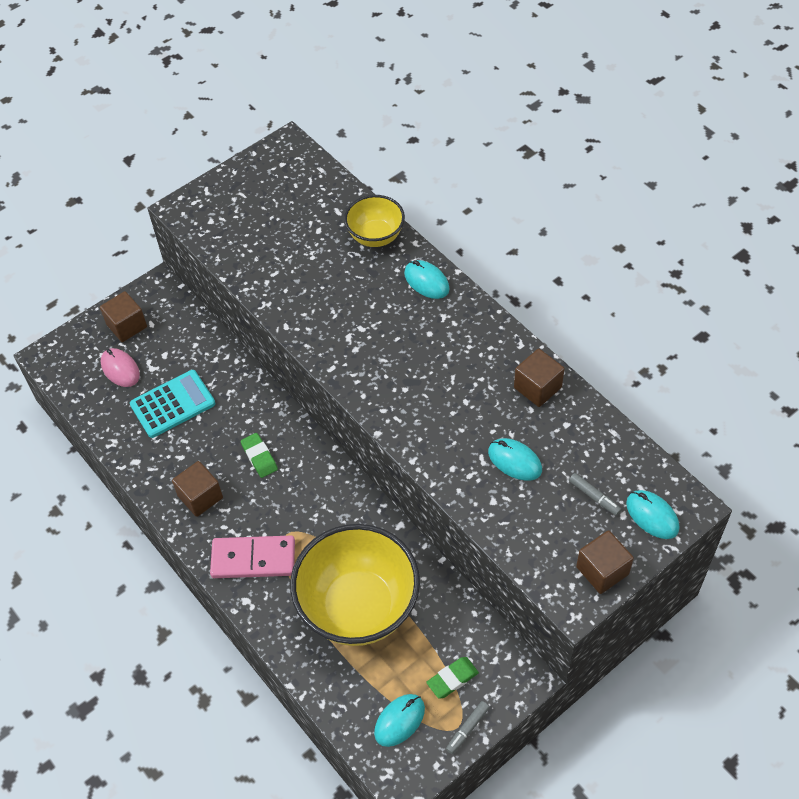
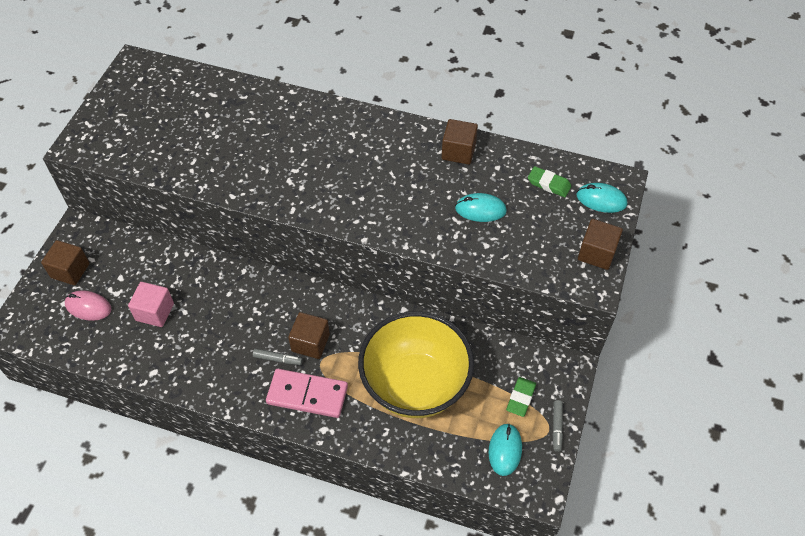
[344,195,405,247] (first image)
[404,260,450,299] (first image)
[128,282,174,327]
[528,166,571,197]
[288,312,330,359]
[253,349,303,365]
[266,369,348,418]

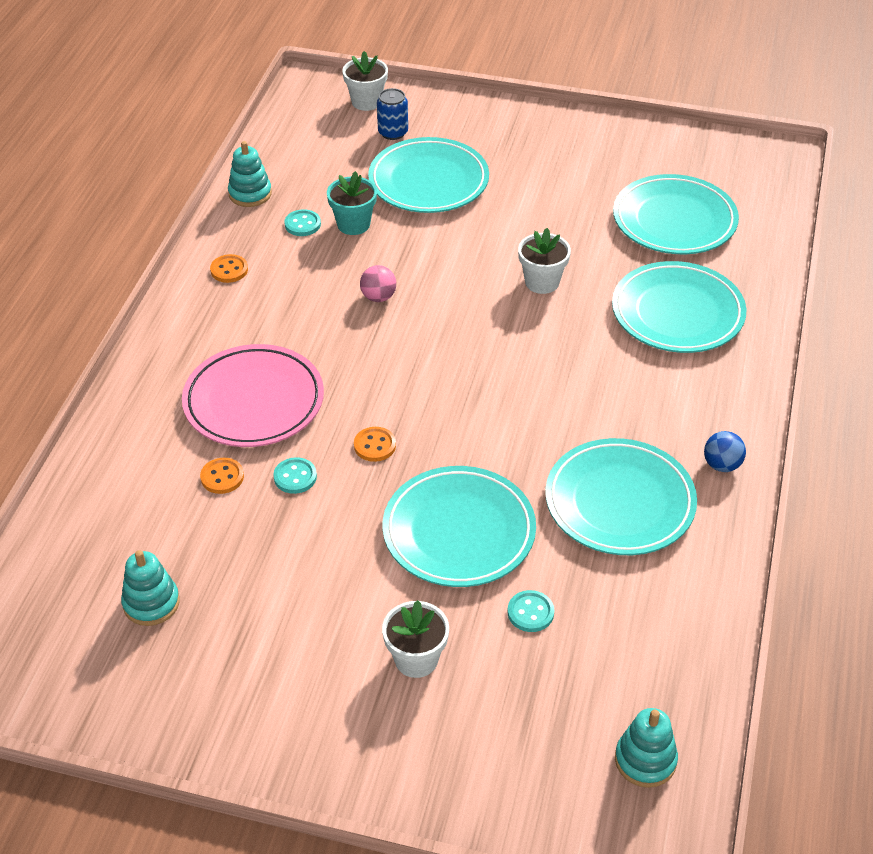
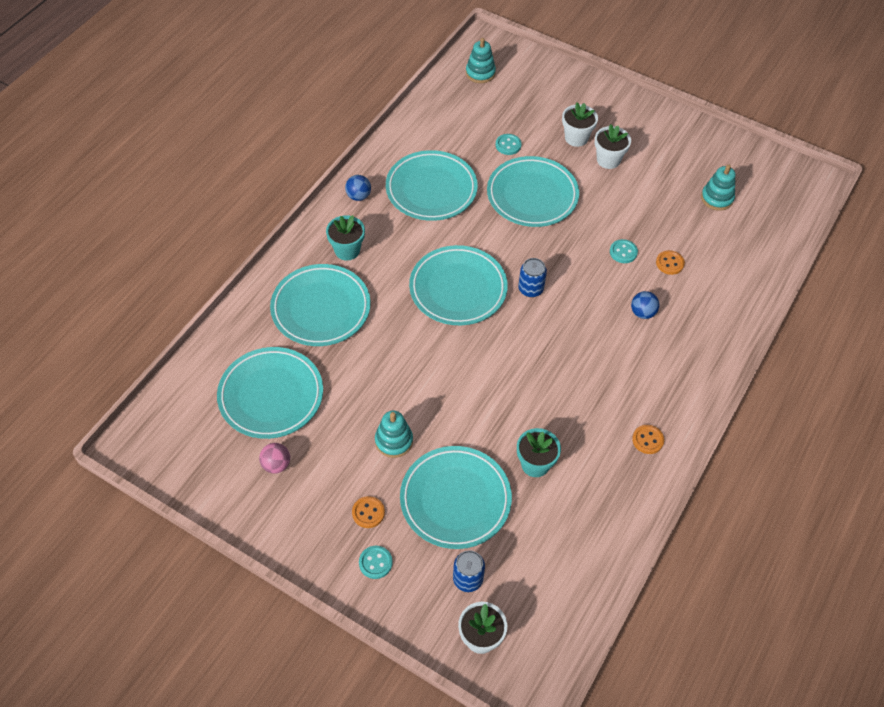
[375,411,413,458]
[359,546,393,579]
[595,124,631,169]
[259,443,290,473]
[631,291,659,319]
[352,496,385,528]
[326,215,365,260]
[409,245,508,325]
[518,258,547,297]

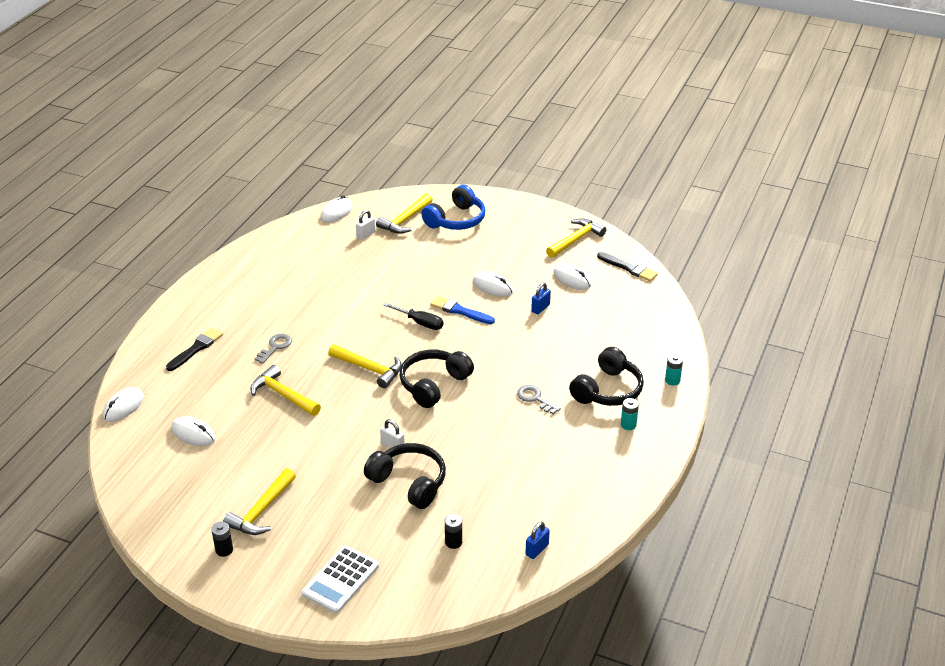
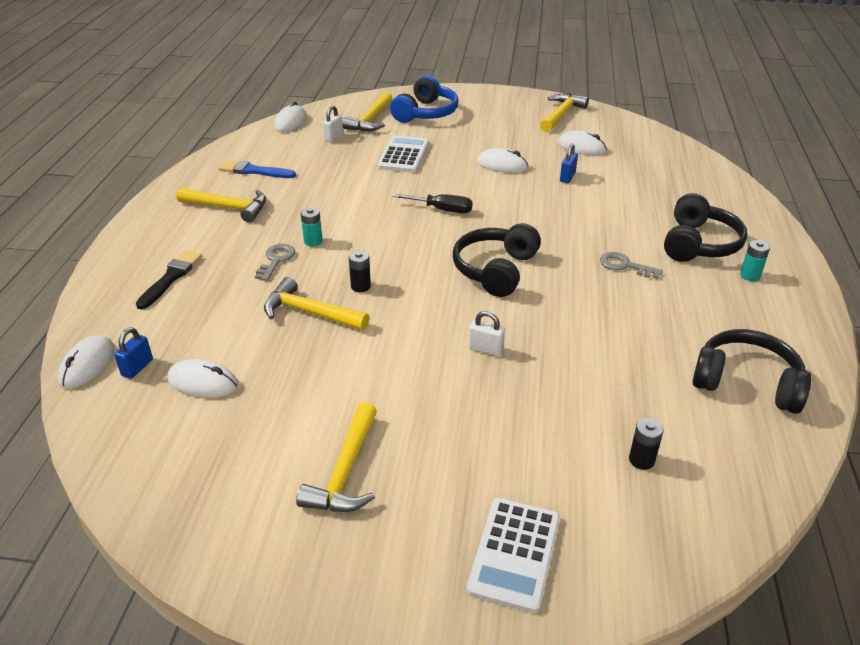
[597,252,658,281] (first image)
[219,160,296,178]
[177,188,266,223]
[301,207,323,247]
[692,329,811,414]
[349,250,371,292]
[114,327,153,379]
[377,136,429,173]

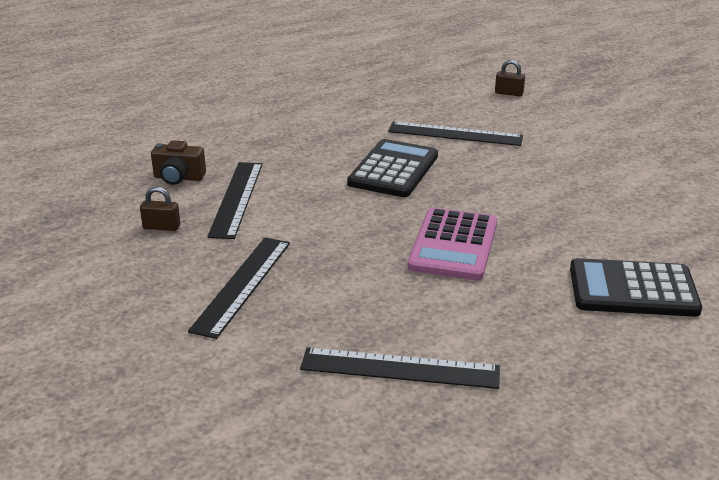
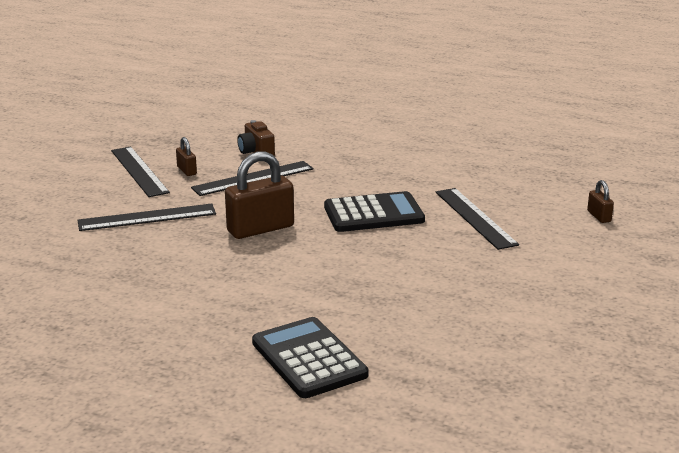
[408,208,497,280] (first image)
[111,147,170,197]
[225,151,294,239]

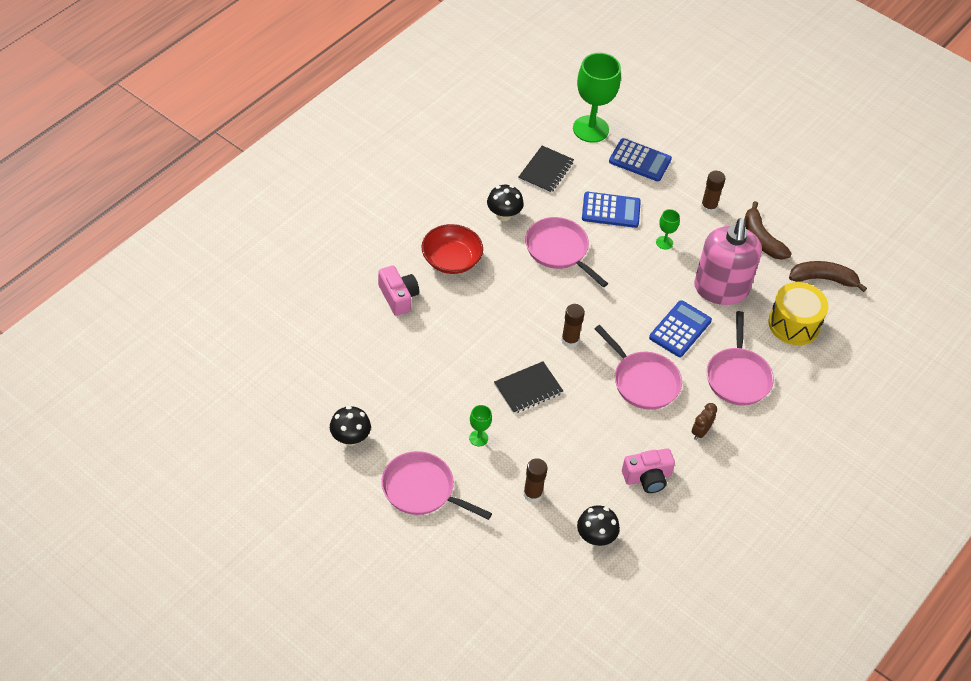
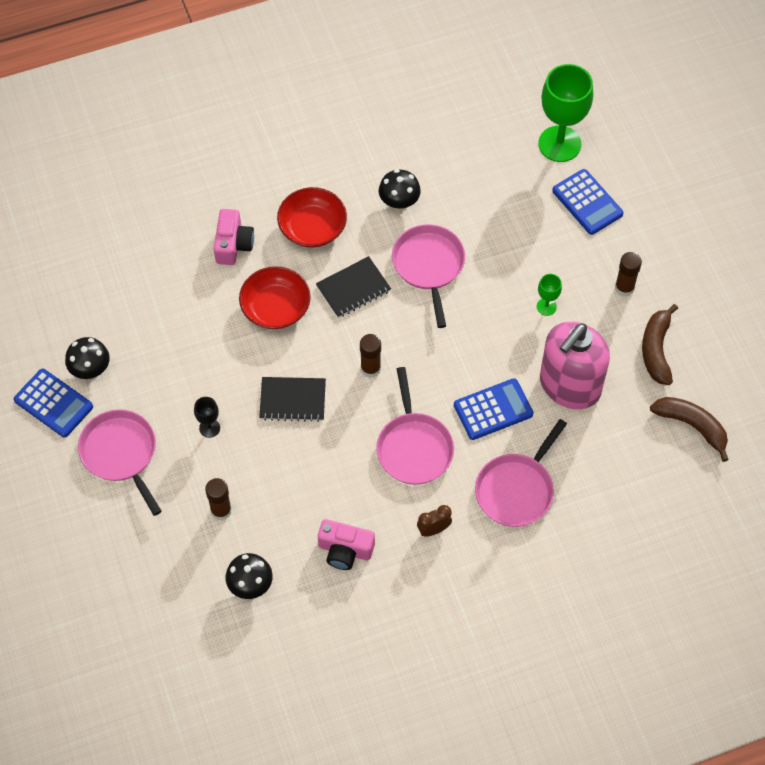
[316,256,391,318]
[14,369,93,437]
[768,282,829,345] (first image)
[194,397,220,438]
[239,266,311,329]

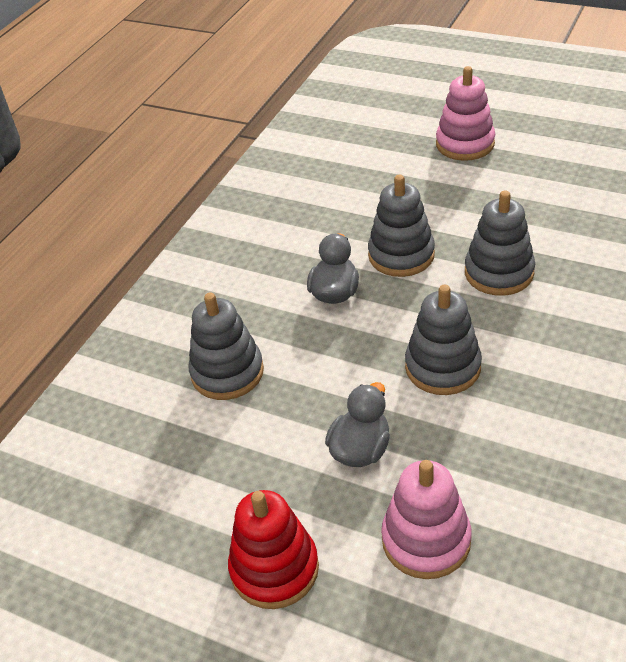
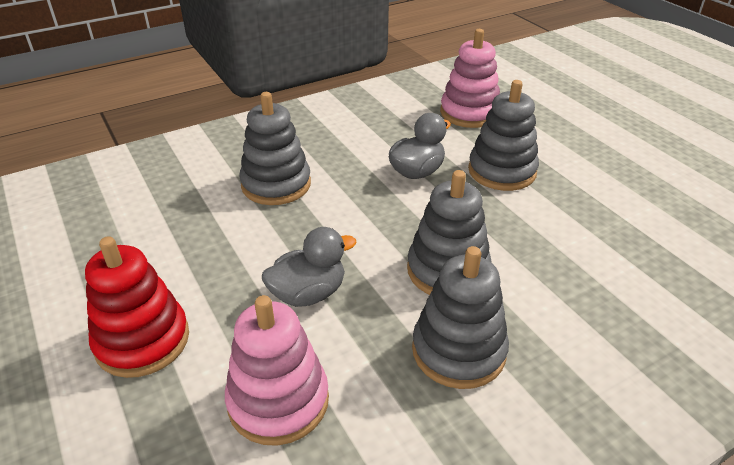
[440,29,500,128]
[412,246,509,389]

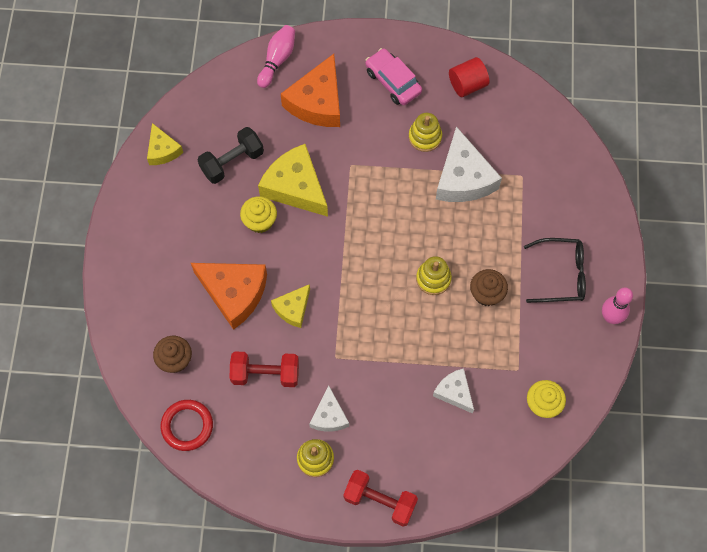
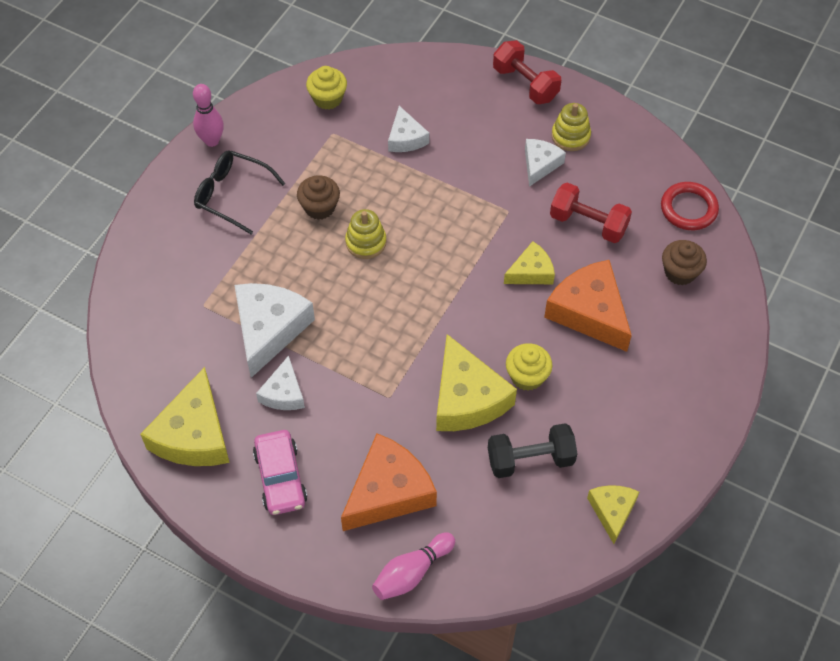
[140,367,230,466]
[256,355,305,410]

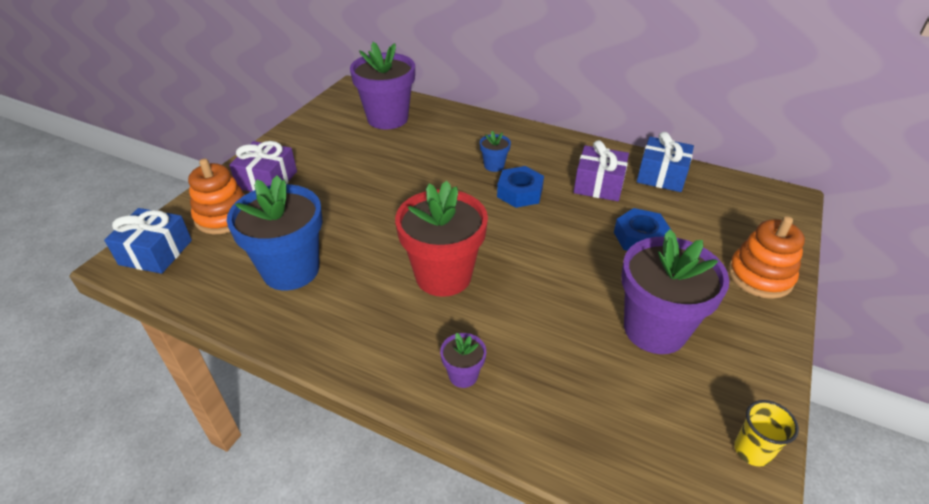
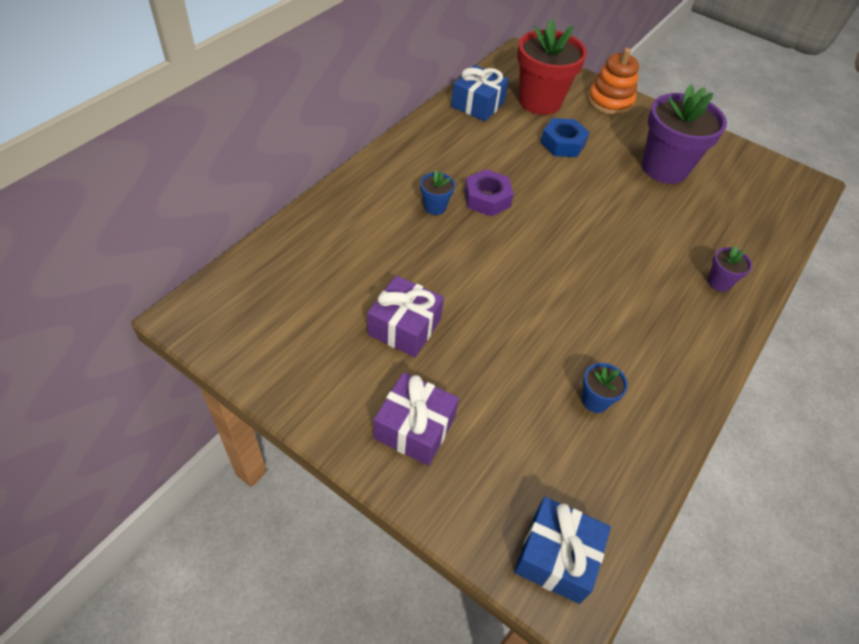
[350,42,415,129] (first image)
[367,275,444,357]
[188,159,245,234] (first image)
[464,169,514,216]
[582,363,628,413]
[517,19,587,115]
[734,400,799,467] (first image)

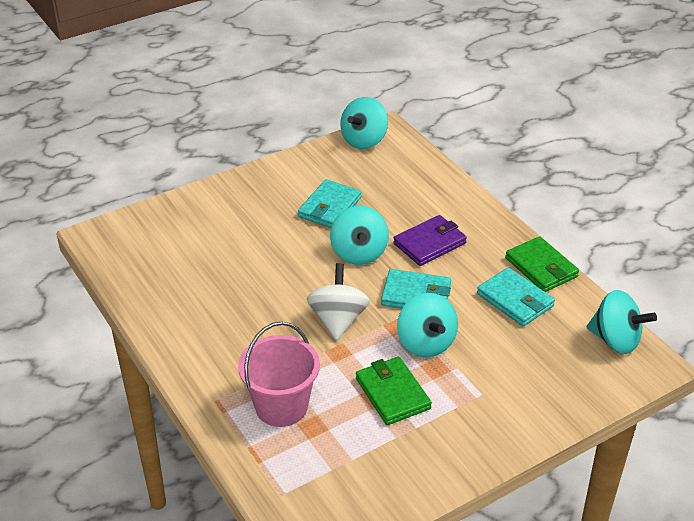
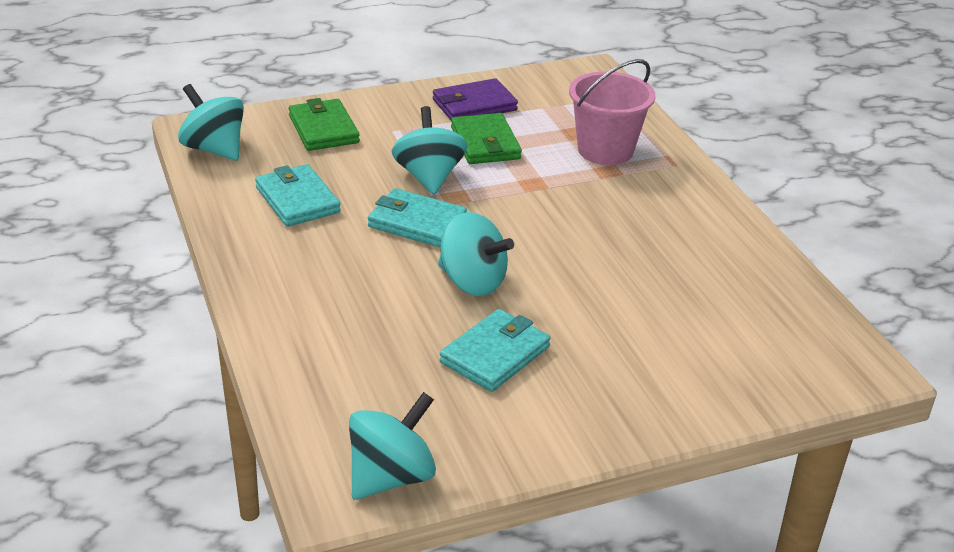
[438,212,514,296]
[433,78,518,120]
[288,98,360,151]
[307,263,370,340] (first image)

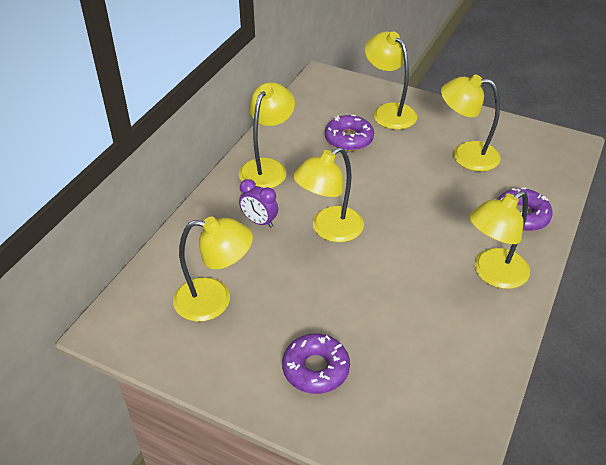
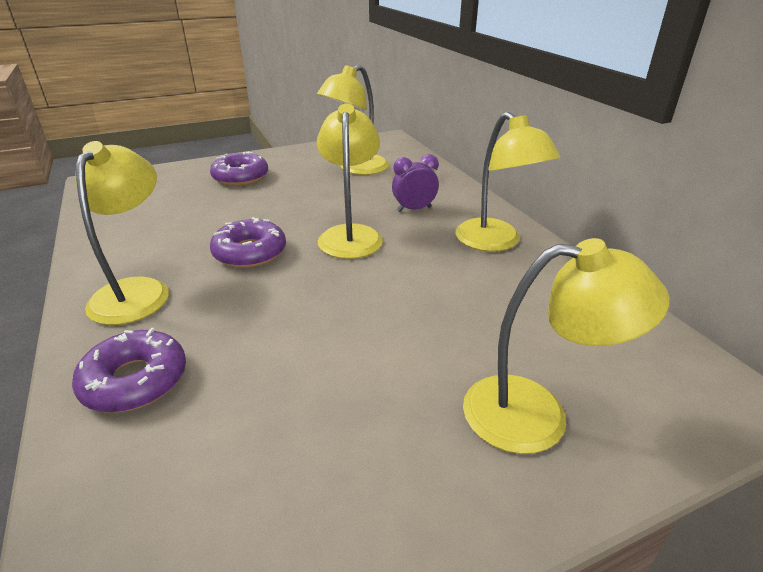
[441,74,501,171] (first image)
[210,217,286,268]

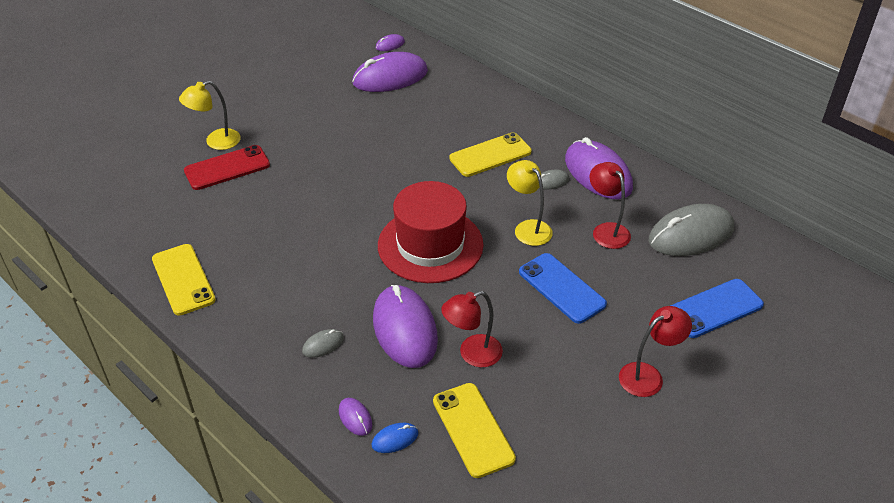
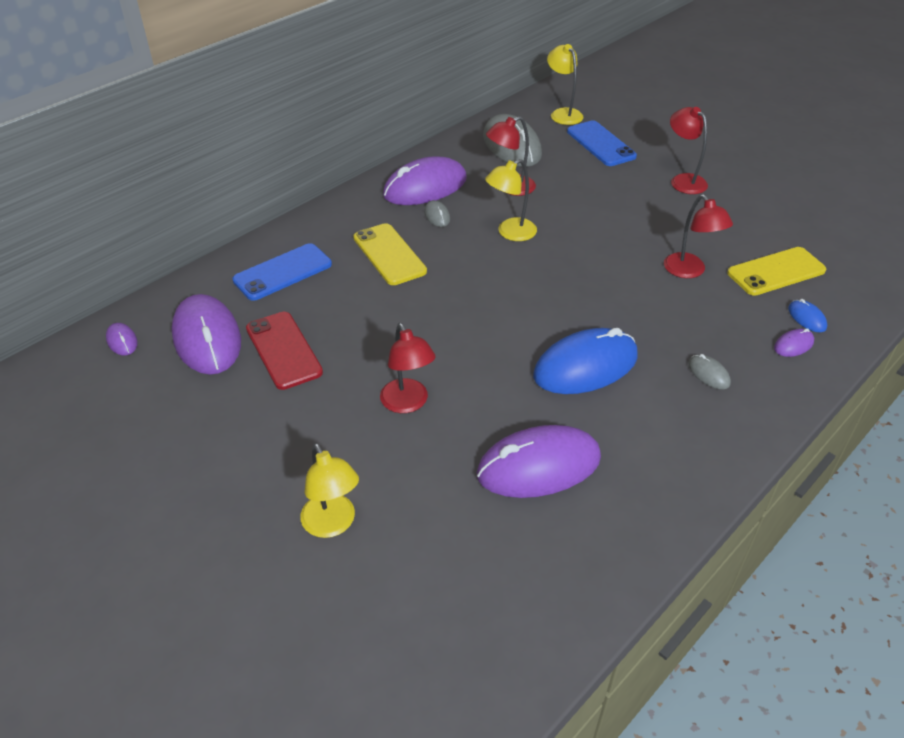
[246,312,323,390]
[378,181,484,283] (first image)
[152,244,216,316] (first image)
[232,243,332,301]
[477,425,601,498]
[547,44,583,125]
[380,323,436,413]
[533,328,638,394]

